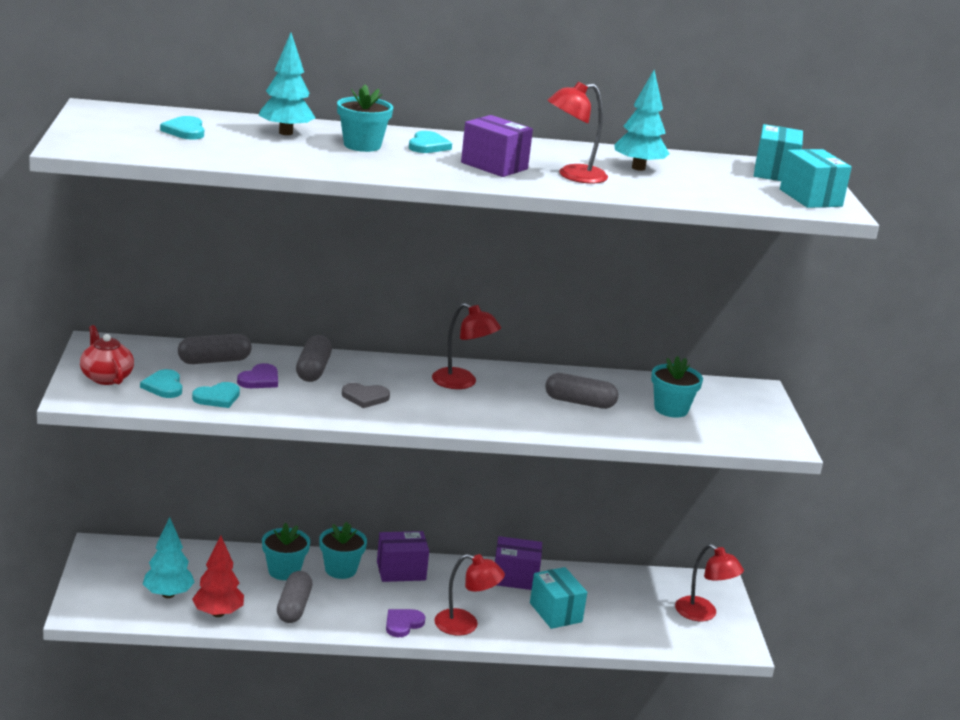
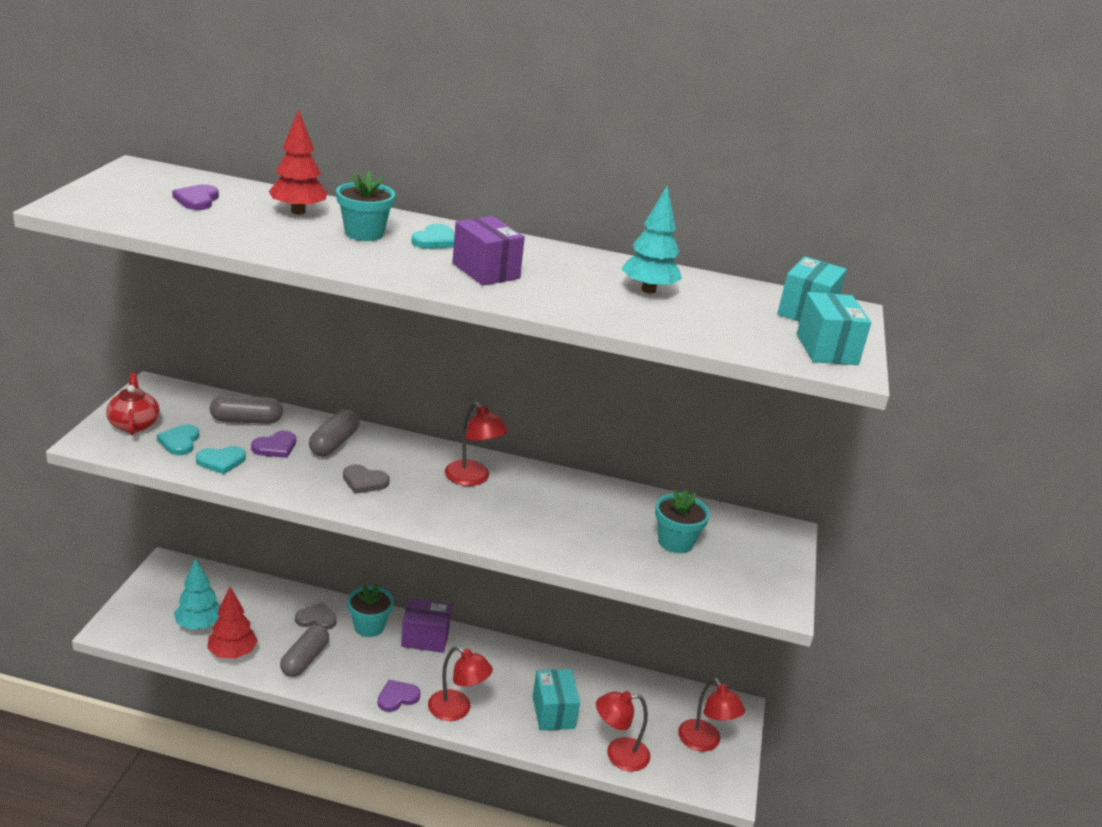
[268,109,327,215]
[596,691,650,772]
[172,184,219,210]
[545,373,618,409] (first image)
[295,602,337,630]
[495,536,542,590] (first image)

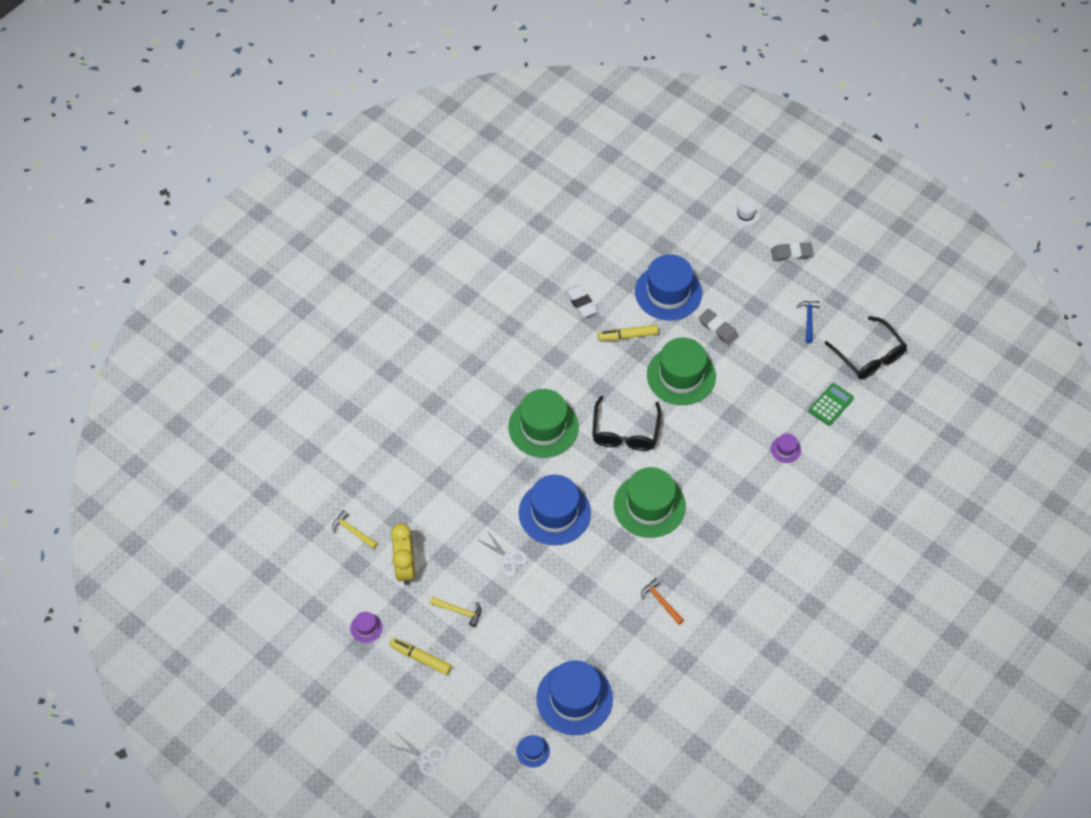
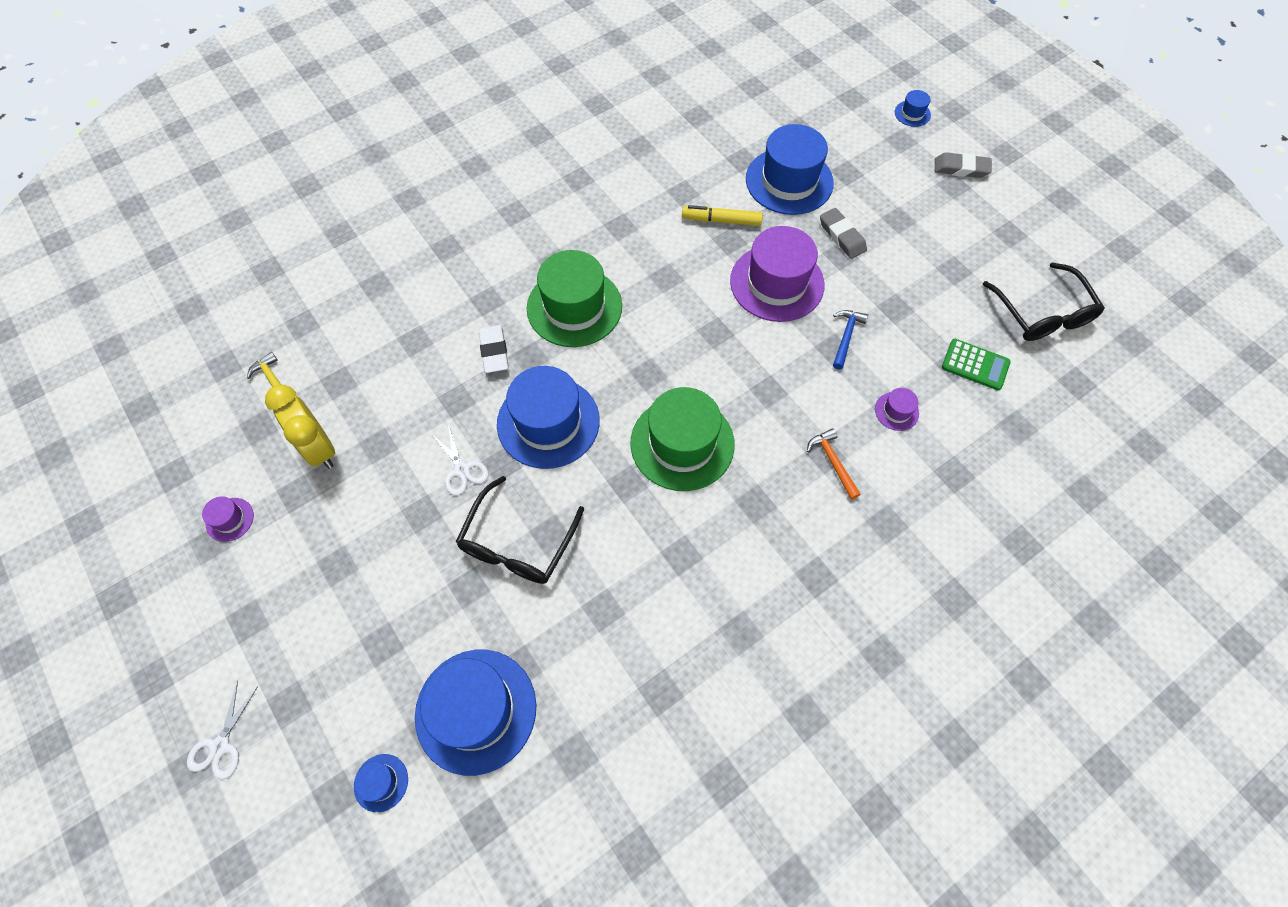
[895,90,931,127]
[479,325,509,373]
[833,310,868,370]
[730,226,824,322]
[942,339,1011,390]
[456,476,584,584]
[265,385,335,469]
[807,428,861,500]
[430,597,481,627] (first image)
[390,638,452,675] (first image)
[187,681,258,780]

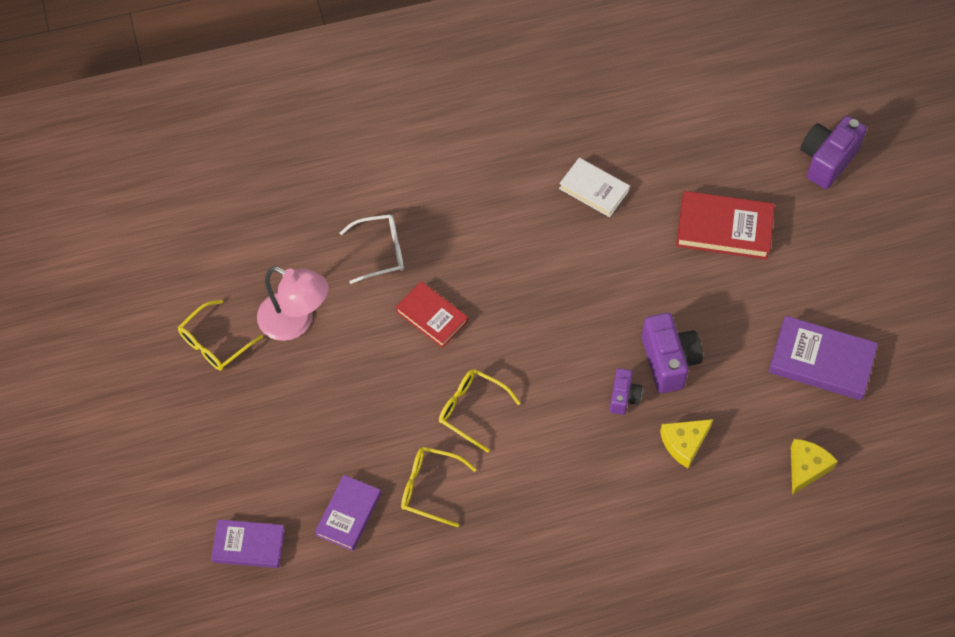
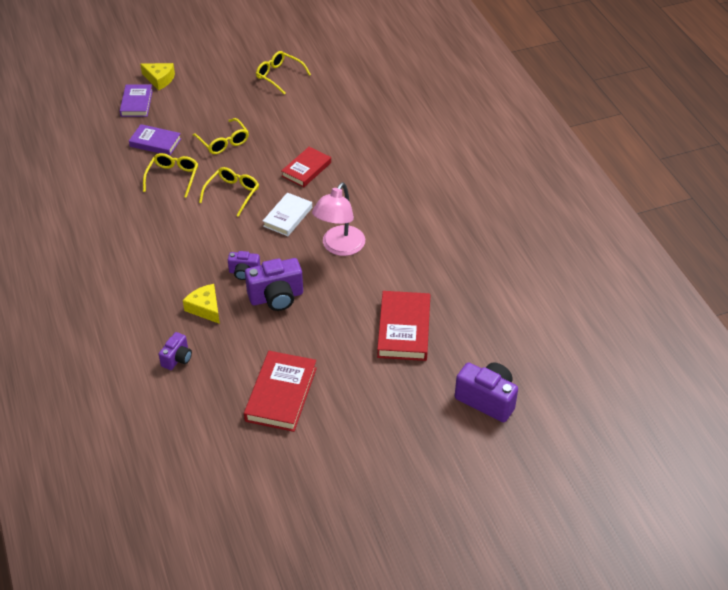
[263,193,312,236]
[340,214,404,284] (first image)
[312,182,365,256]
[244,351,317,432]
[140,63,175,90]
[193,118,249,154]
[159,332,192,370]

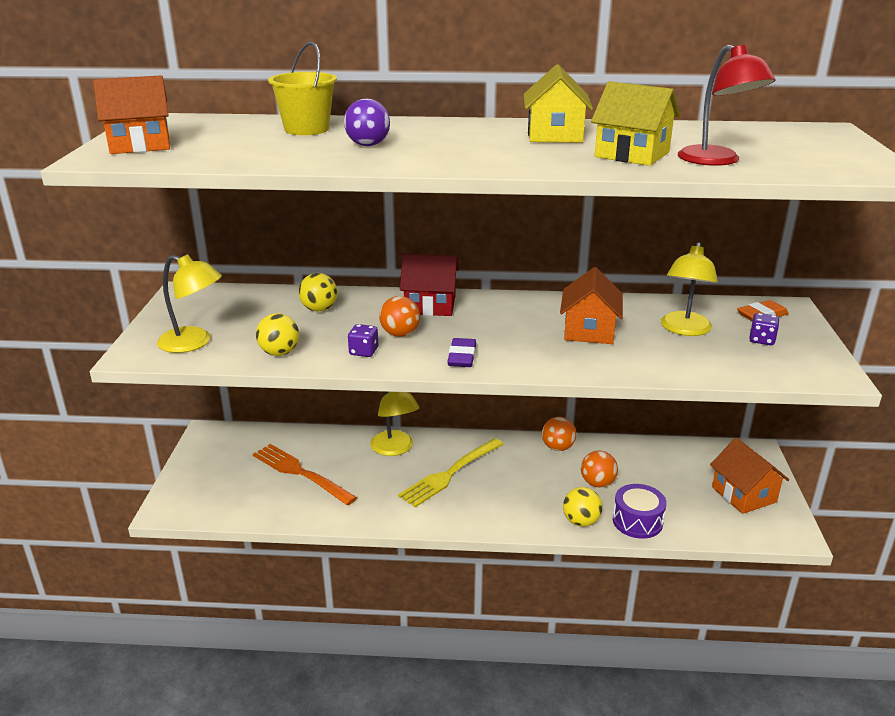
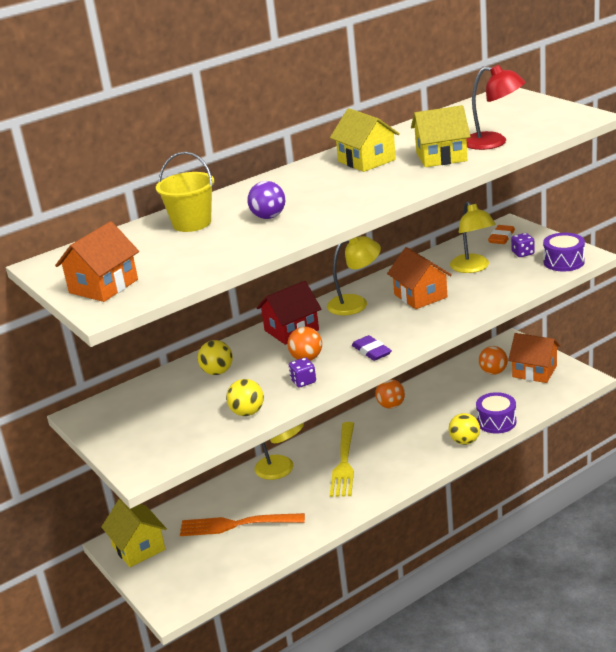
[327,236,381,315]
[479,346,508,375]
[543,233,585,271]
[101,499,167,567]

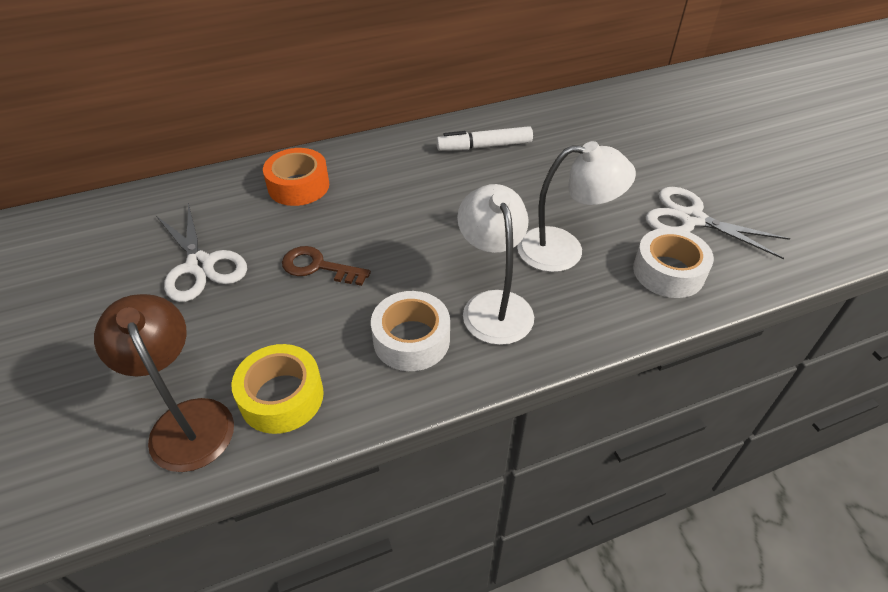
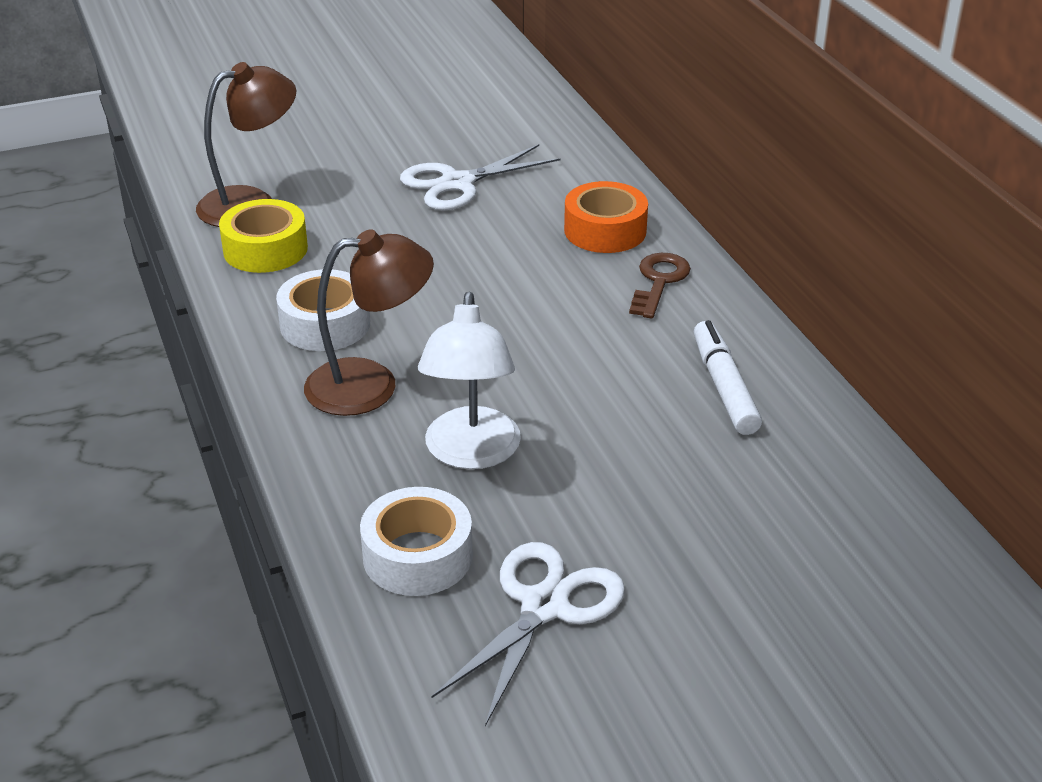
[304,229,434,416]
[629,253,691,319]

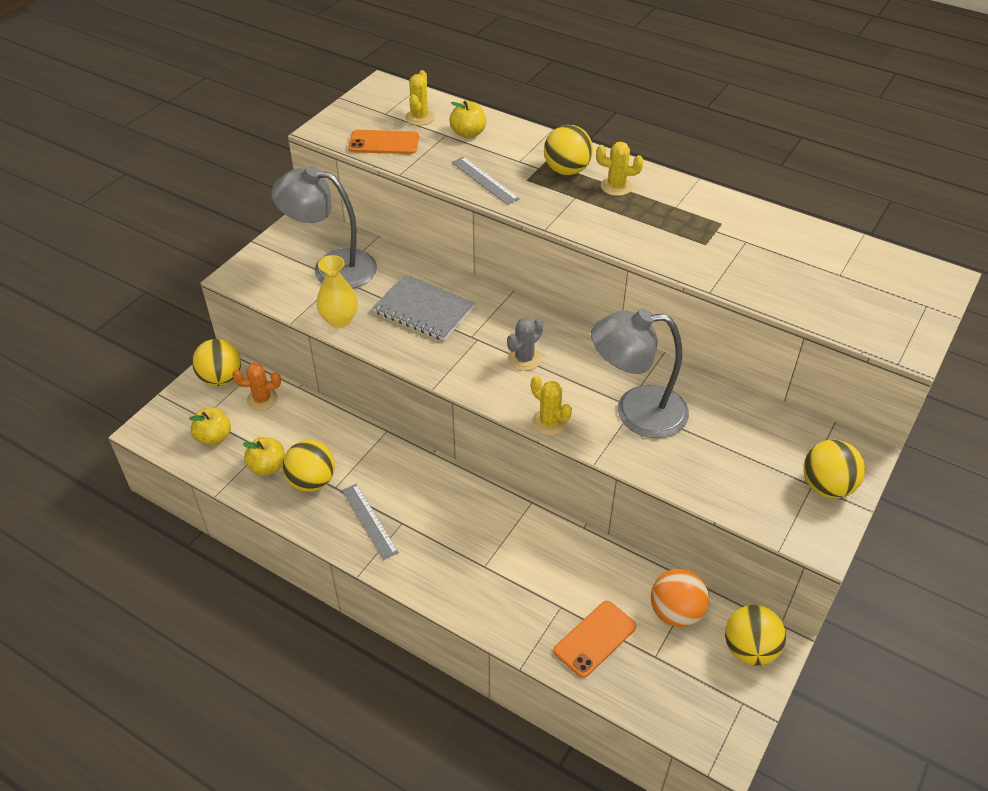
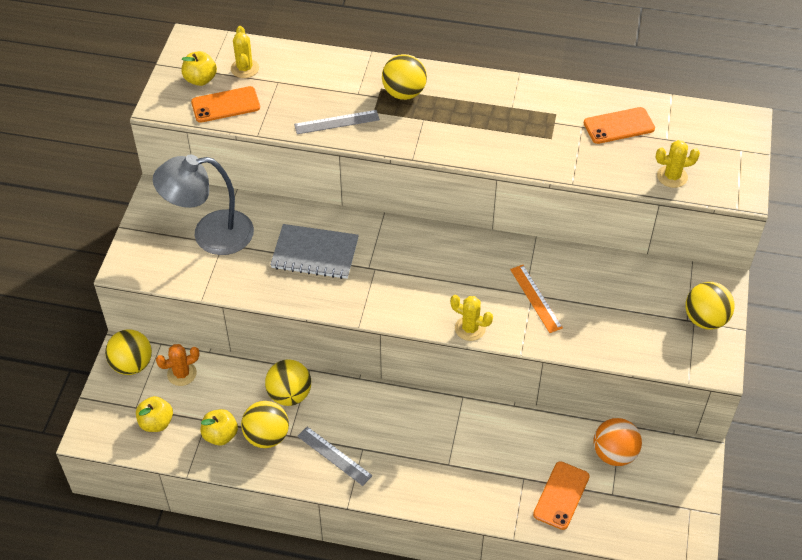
[181,51,217,86]
[656,140,700,188]
[294,110,380,134]
[316,255,358,328] (first image)
[510,265,563,333]
[507,318,543,371] (first image)
[265,359,311,406]
[584,107,655,144]

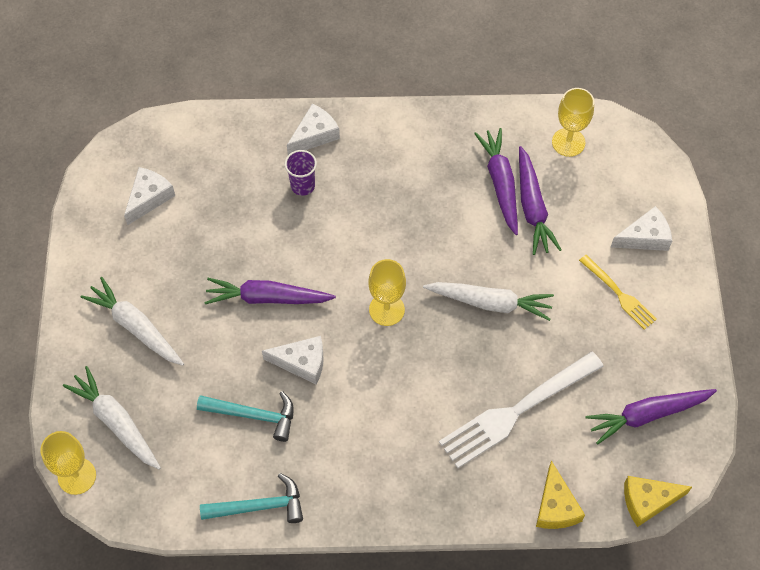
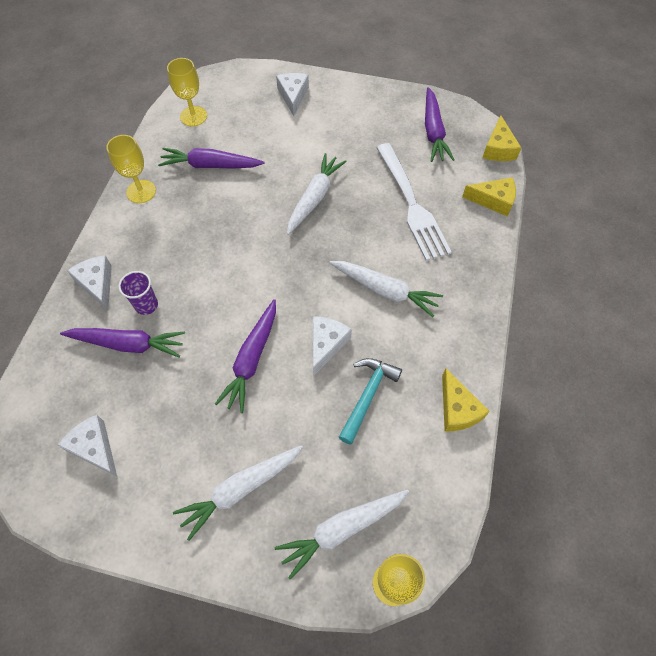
[60,328,185,358]
[579,255,657,330] (first image)
[106,135,156,203]
[442,369,490,431]
[329,261,443,317]

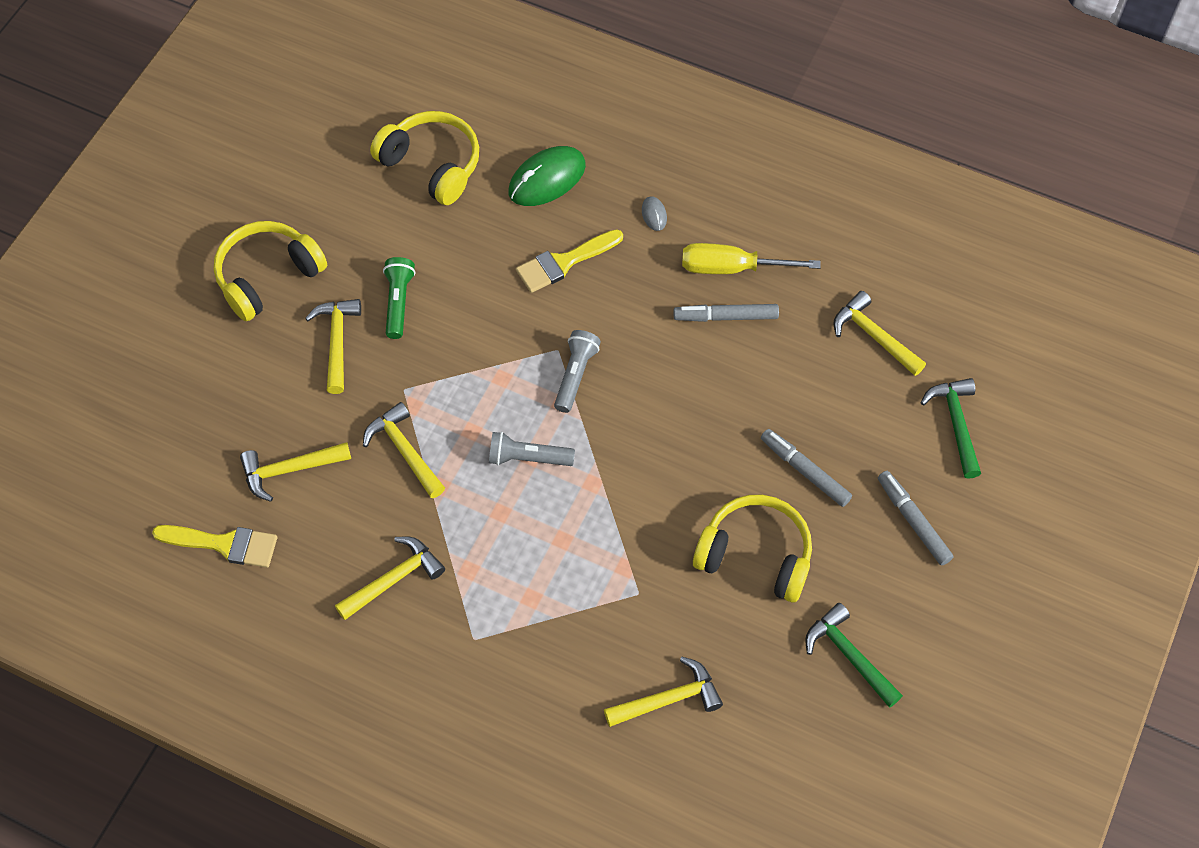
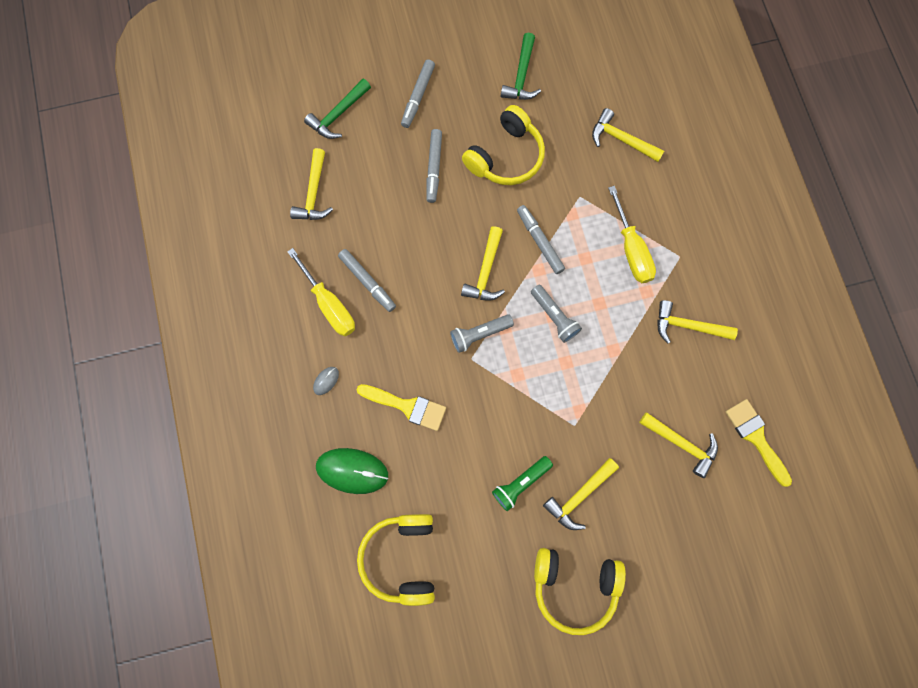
[461,226,505,301]
[462,105,545,185]
[608,186,656,283]
[517,205,565,274]

